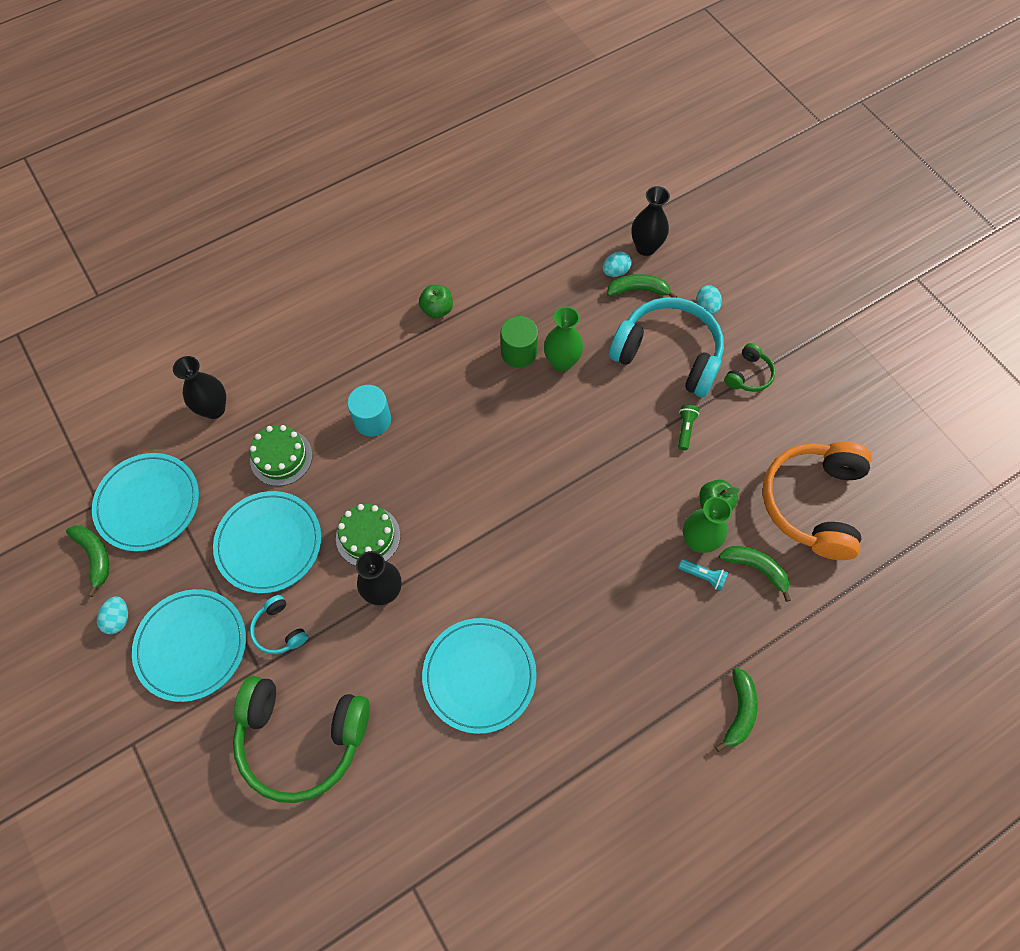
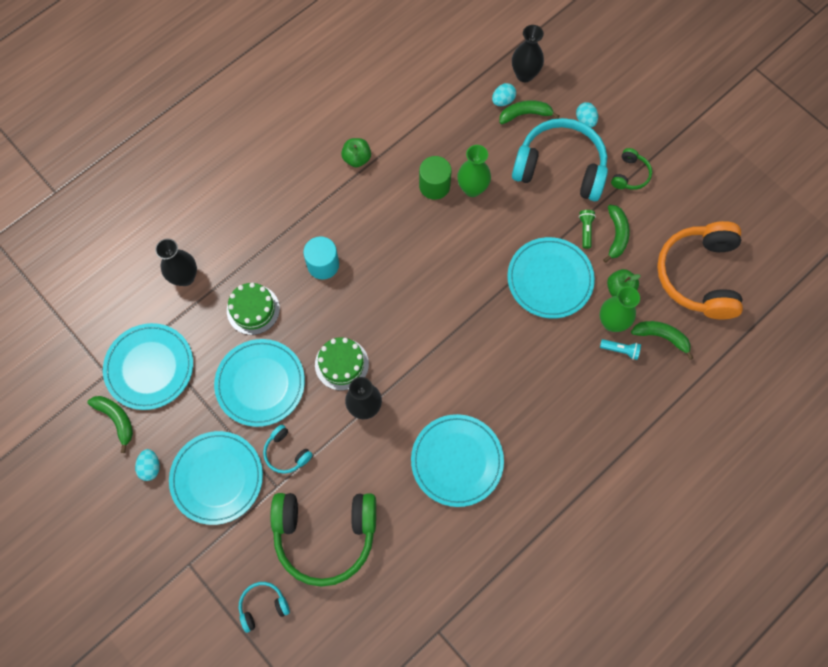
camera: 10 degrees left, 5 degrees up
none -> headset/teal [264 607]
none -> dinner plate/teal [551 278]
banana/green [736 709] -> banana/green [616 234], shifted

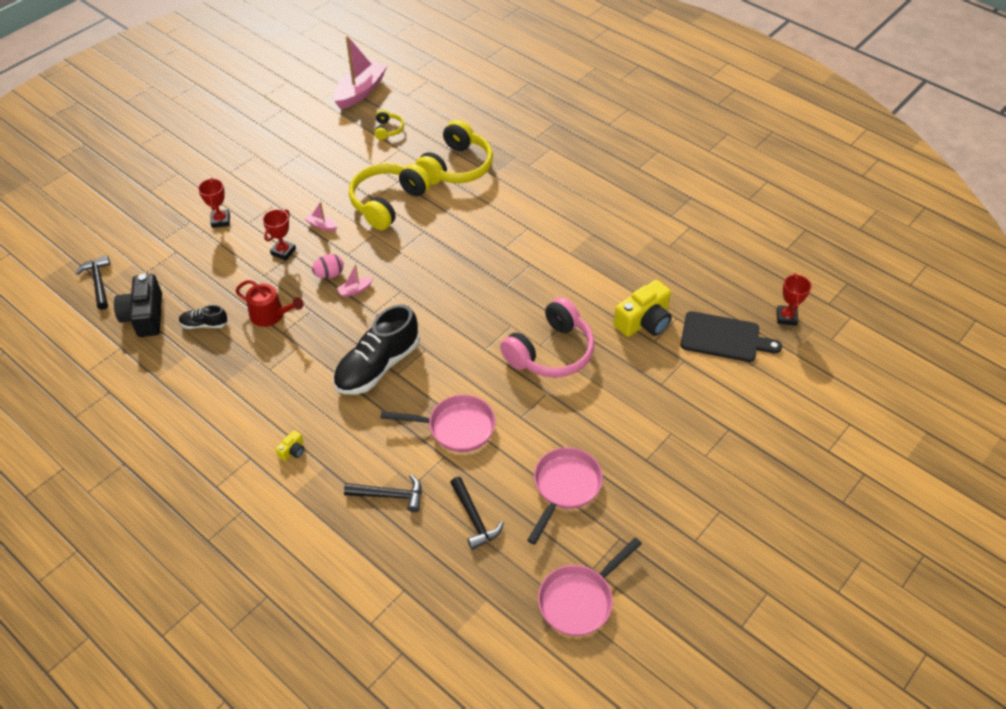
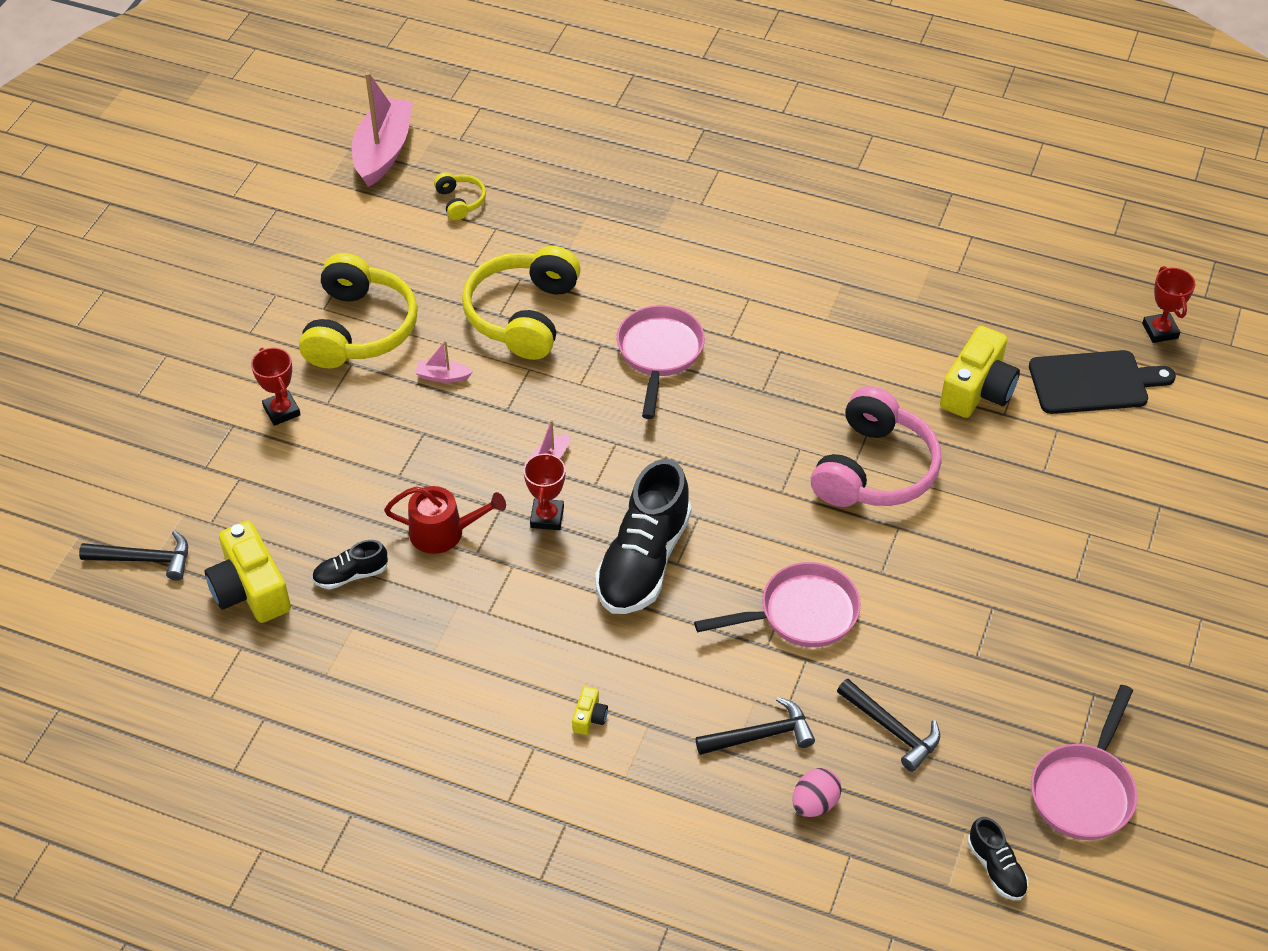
camera: 20 degrees left, 0 degrees up
none -> shoe/jet-black [998 858]
prize cup/crimson [279 234] -> prize cup/crimson [544 490], shifted
egg/rosy [328 266] -> egg/rosy [817 792], shifted
headset/yellow [454 152] -> headset/yellow [358 310], shifted
frying pan/rosy [565 496] -> frying pan/rosy [661 362], shifted
camera/jet-black [138 305] -> camera/yellow [248 572]
carpenter's hammer/jet-black [93 282] -> carpenter's hammer/jet-black [133 555], 135 degrees clockwise

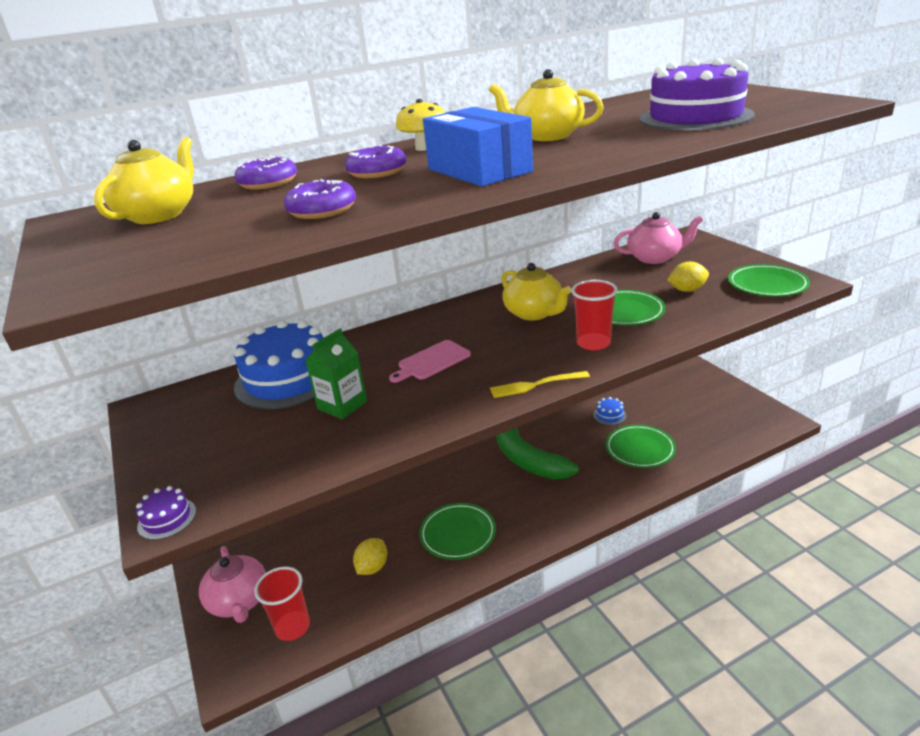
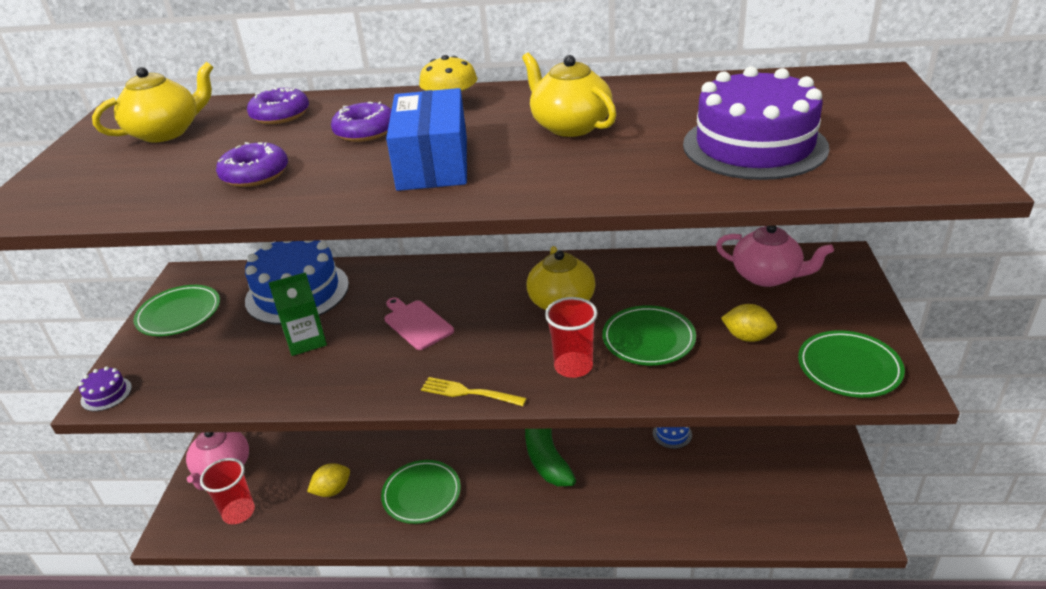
camera: 30 degrees right, 5 degrees up
dinner plate/green [640 446] -> dinner plate/green [176 310], shifted
cutting board/rosy [430 361] -> cutting board/rosy [419 323], 60 degrees clockwise

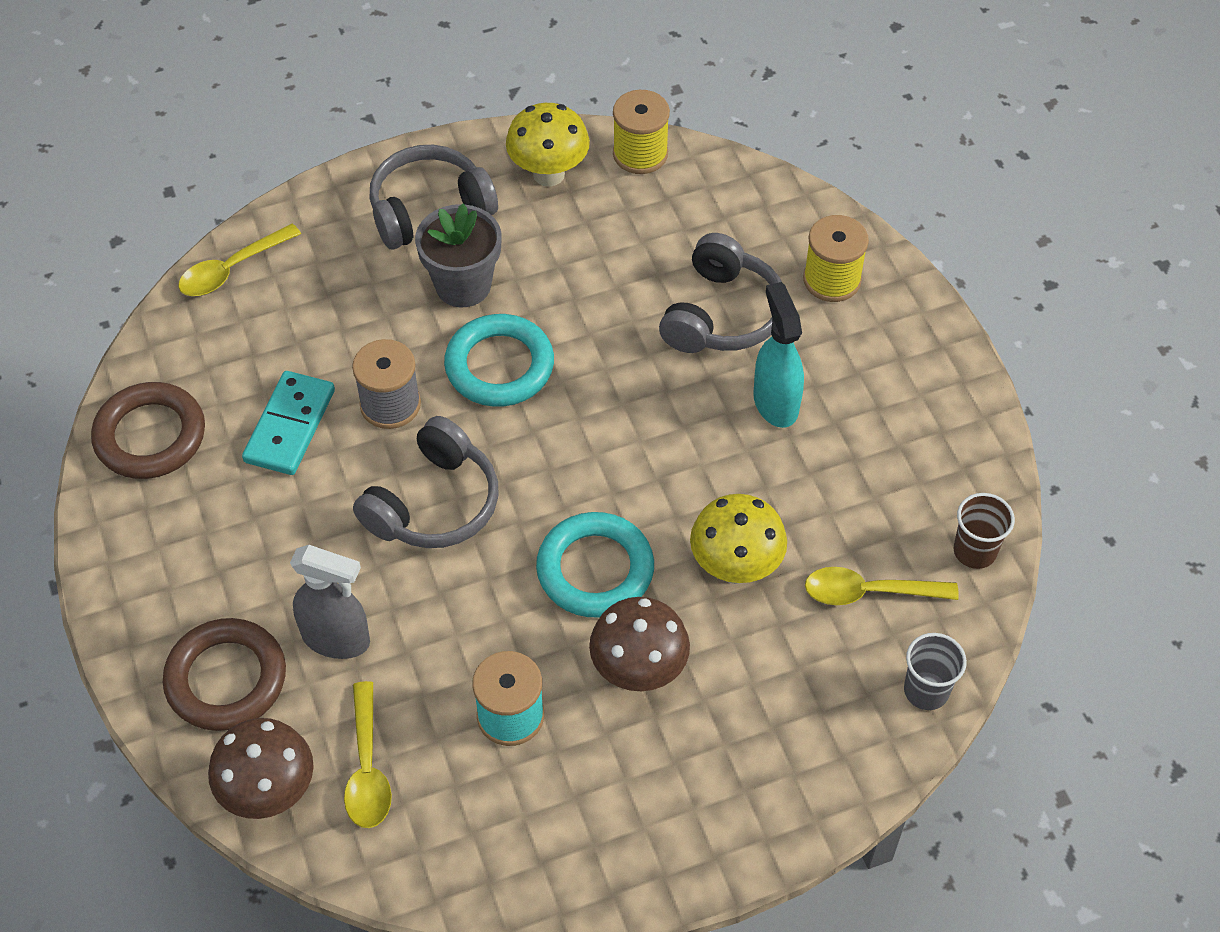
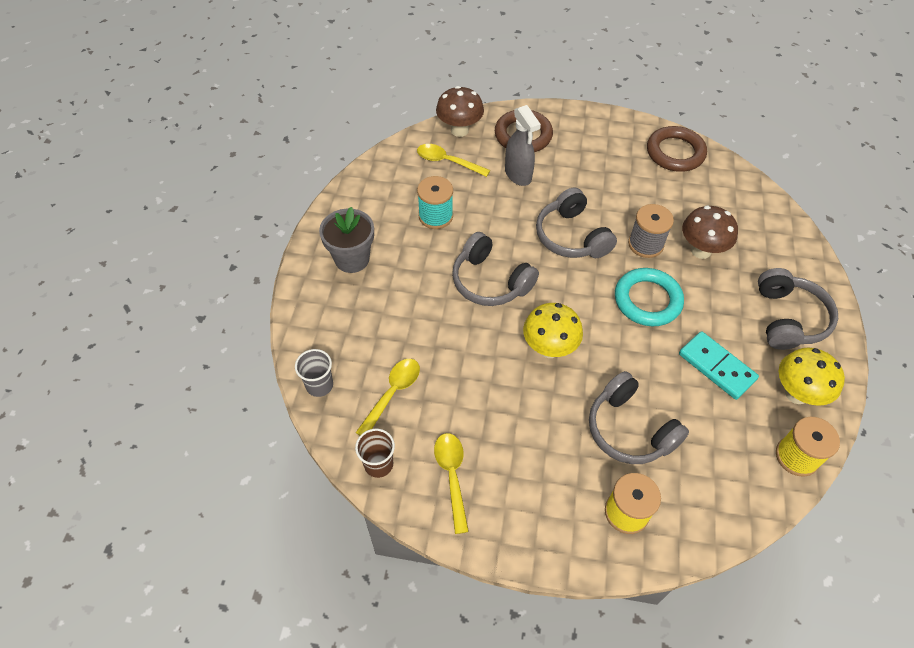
camera: 120 degrees right, 0 degrees up
spray bottle/teal [778 355] -> none
teaspoon/yellow [239 260] -> teaspoon/yellow [451 483], shifted
domino tile/teal [288 423] -> domino tile/teal [719 365], shifted
plant pot/grey [458 255] -> plant pot/grey [346 240], shifted
fungus/brown [639 644] -> fungus/brown [710 232], shifted
fungus/yellow [738 539] -> fungus/yellow [553 330], shifted
torus/teal [595 564] -> headset/grey [495 269]
spray bottle/grey [330 602] -> spray bottle/grey [523 145], 75 degrees counterclockwise

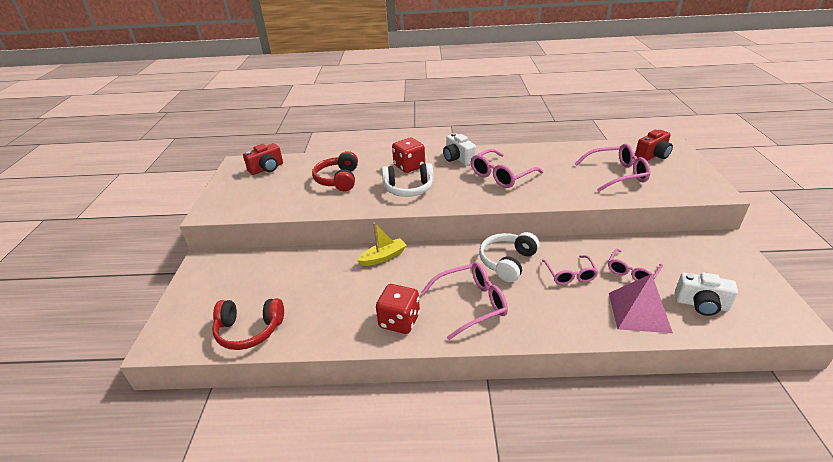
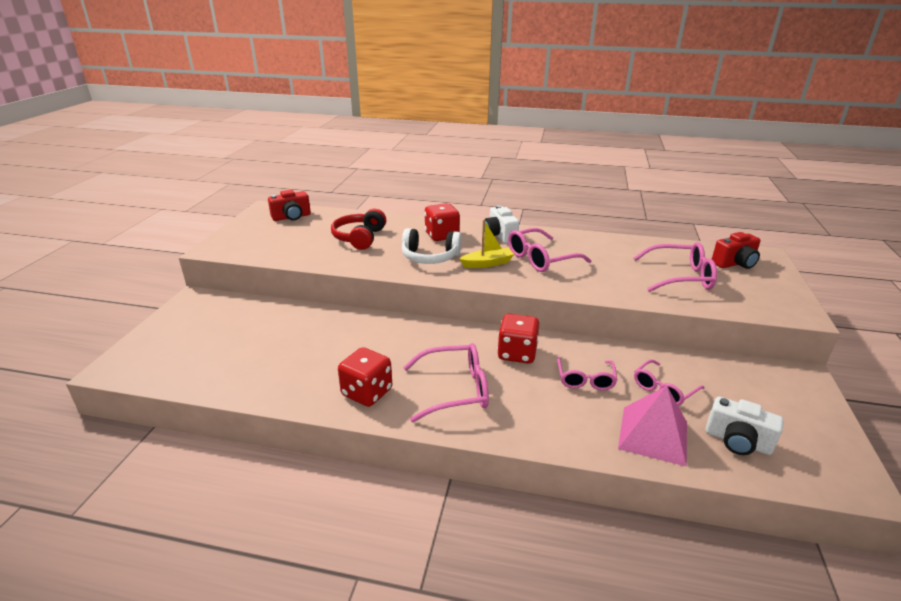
camera: 10 degrees right, 5 degrees down
headset/crimson [248 324] -> none
sailboat/yellow [382 244] -> sailboat/yellow [487 244], shifted
headset/snow-white [509 257] -> game die/crimson [518 339]

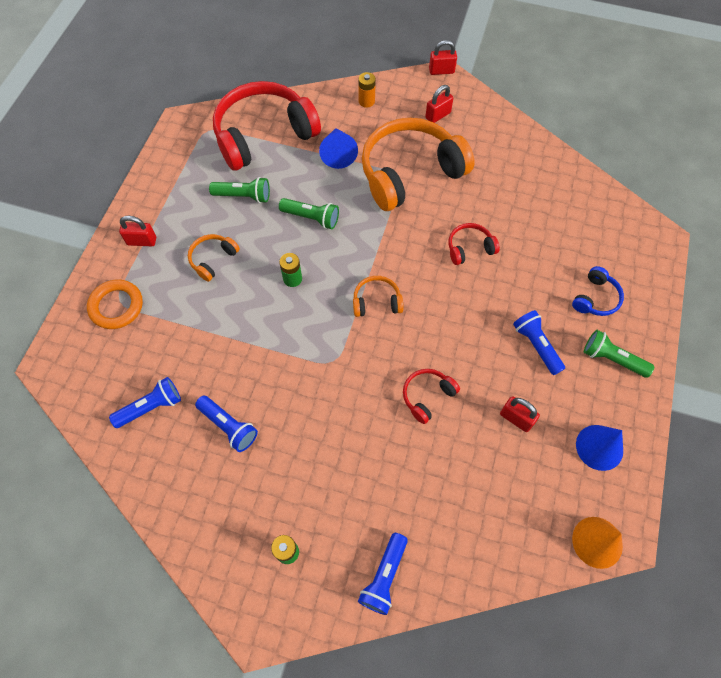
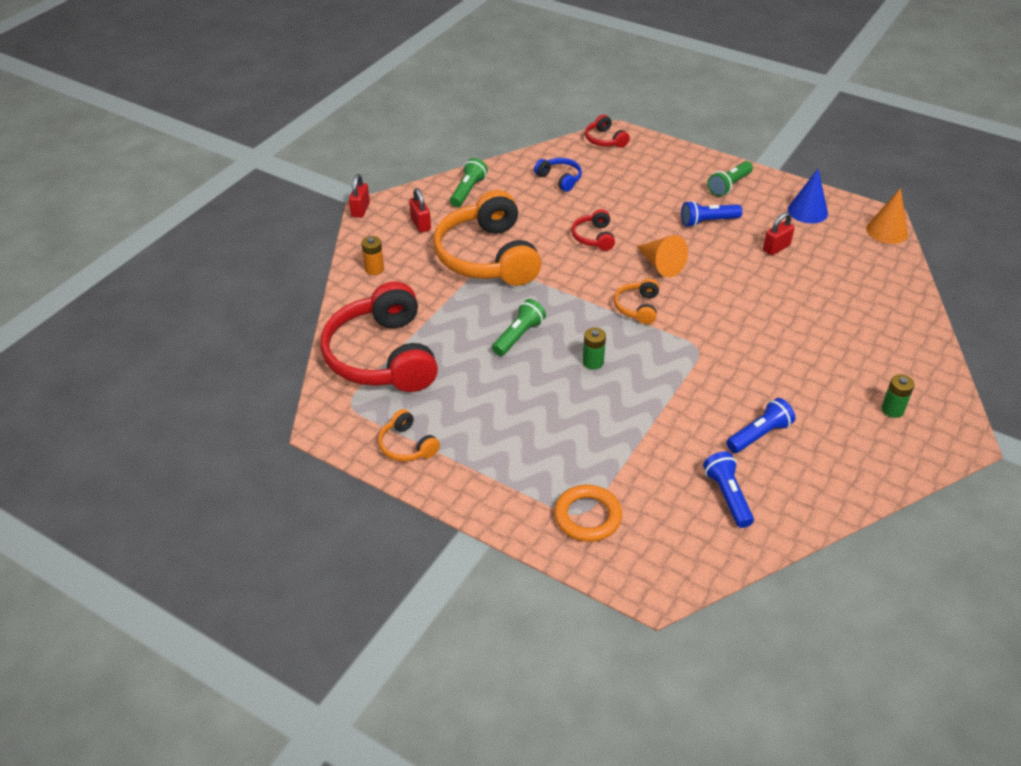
camera: 75 degrees left, 20 degrees down
small lock/crimson [137 231] -> none
solid cone/cobalt [338 148] -> none
pocket torch/cobalt [383 574] -> none
none -> solid cone/orange-coloured [662 256]
headset/orange-coloured [214 258] -> headset/orange-coloured [409 435], shifted
pocket torch/green [239 190] -> pocket torch/green [469 182], shifted
headset/crimson [431 396] -> headset/crimson [607 131], shifted
headset/cobalt [598 291] -> headset/cobalt [558 175], shifted

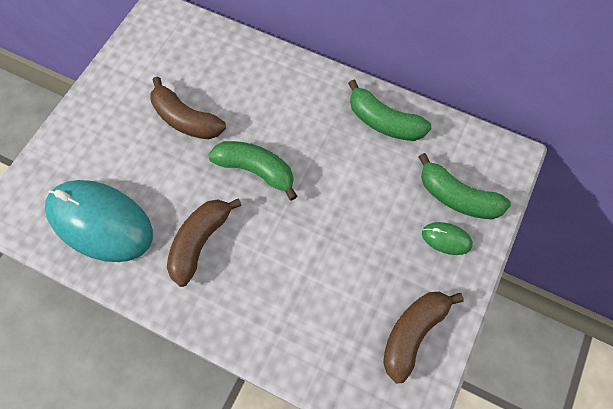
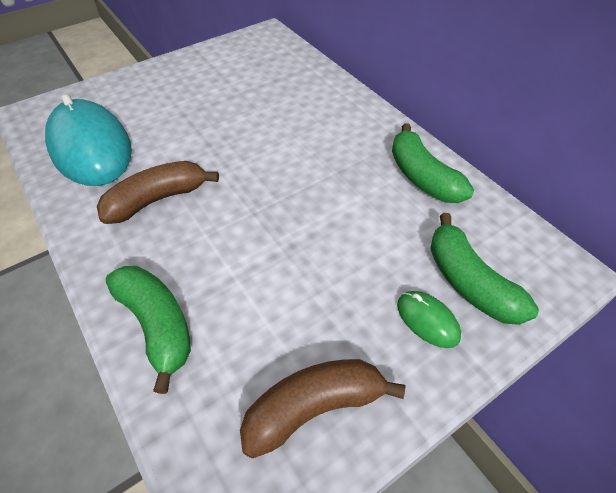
camera: 30 degrees right, 15 degrees down
banana/brown [188 107] -> none
banana/green [252 171] -> banana/green [148 330], shifted

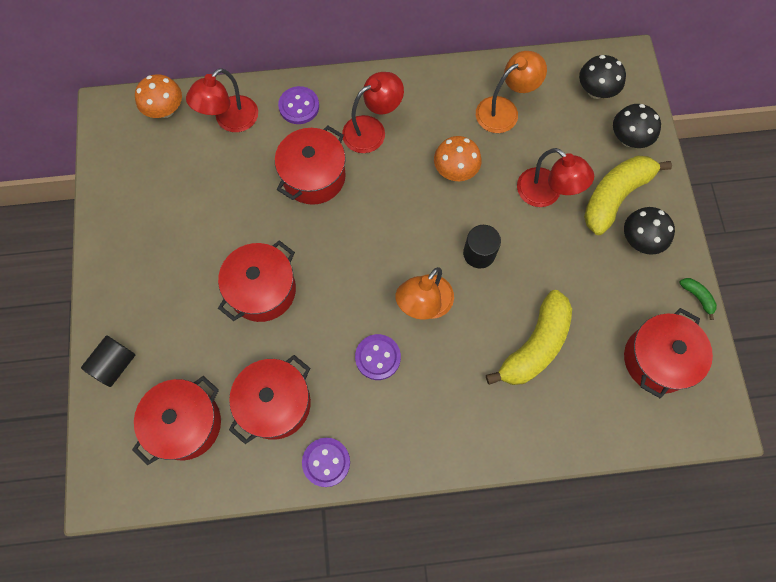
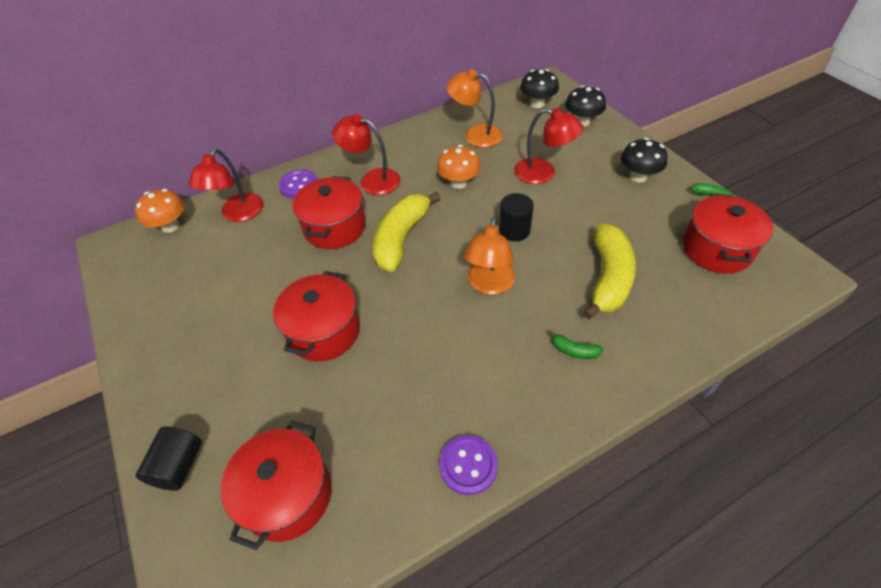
camera: 20 degrees left, 20 degrees down
pot/crimson [270 399] -> none
shirt button/purple [378 357] -> none
none -> banana/green [575 344]
banana/yellow [628 195] -> banana/yellow [407 232], shifted
lamp/crimson [373 112] -> lamp/crimson [366 154], 105 degrees counterclockwise
lamp/orange-coloured [511 92] -> lamp/orange-coloured [474 108], 105 degrees counterclockwise

